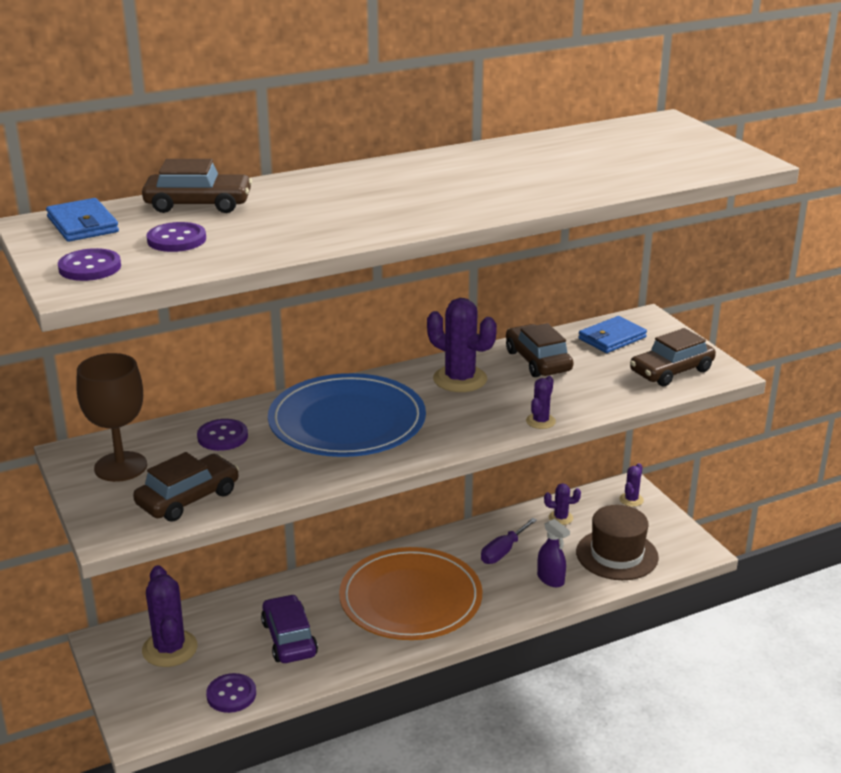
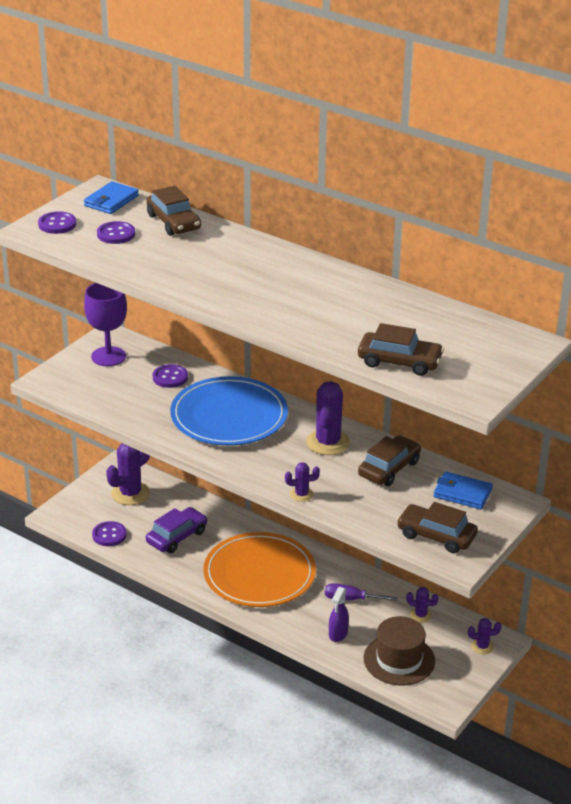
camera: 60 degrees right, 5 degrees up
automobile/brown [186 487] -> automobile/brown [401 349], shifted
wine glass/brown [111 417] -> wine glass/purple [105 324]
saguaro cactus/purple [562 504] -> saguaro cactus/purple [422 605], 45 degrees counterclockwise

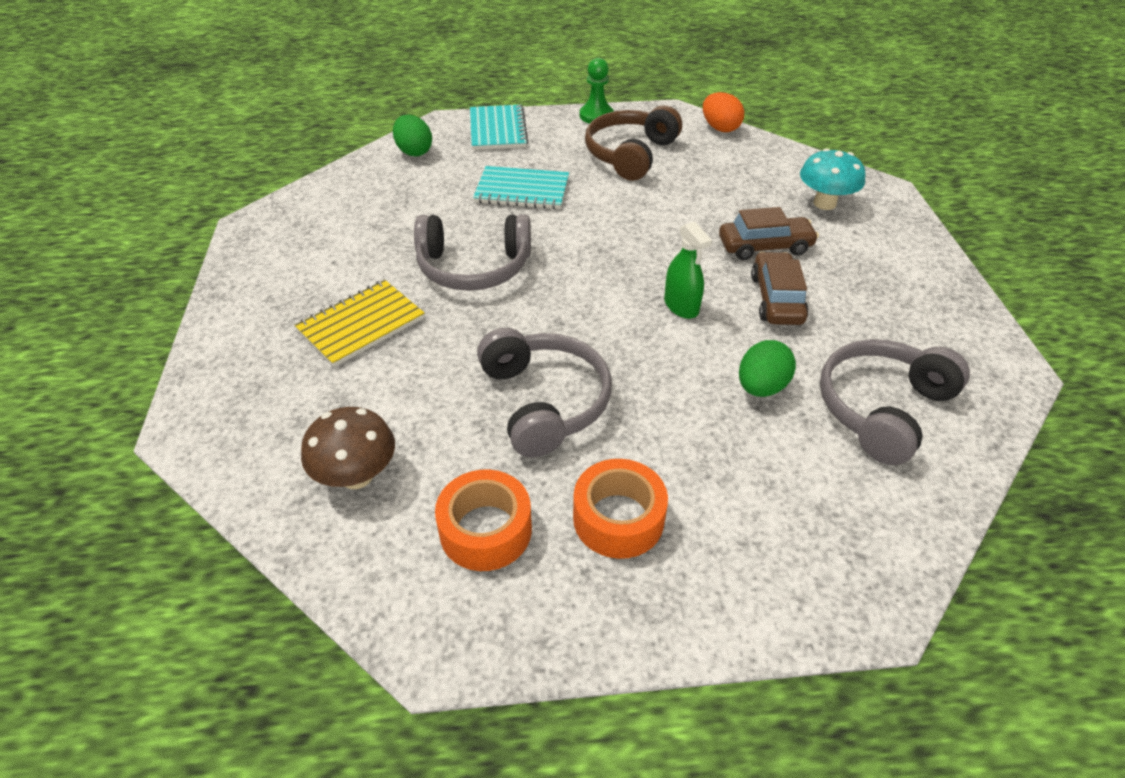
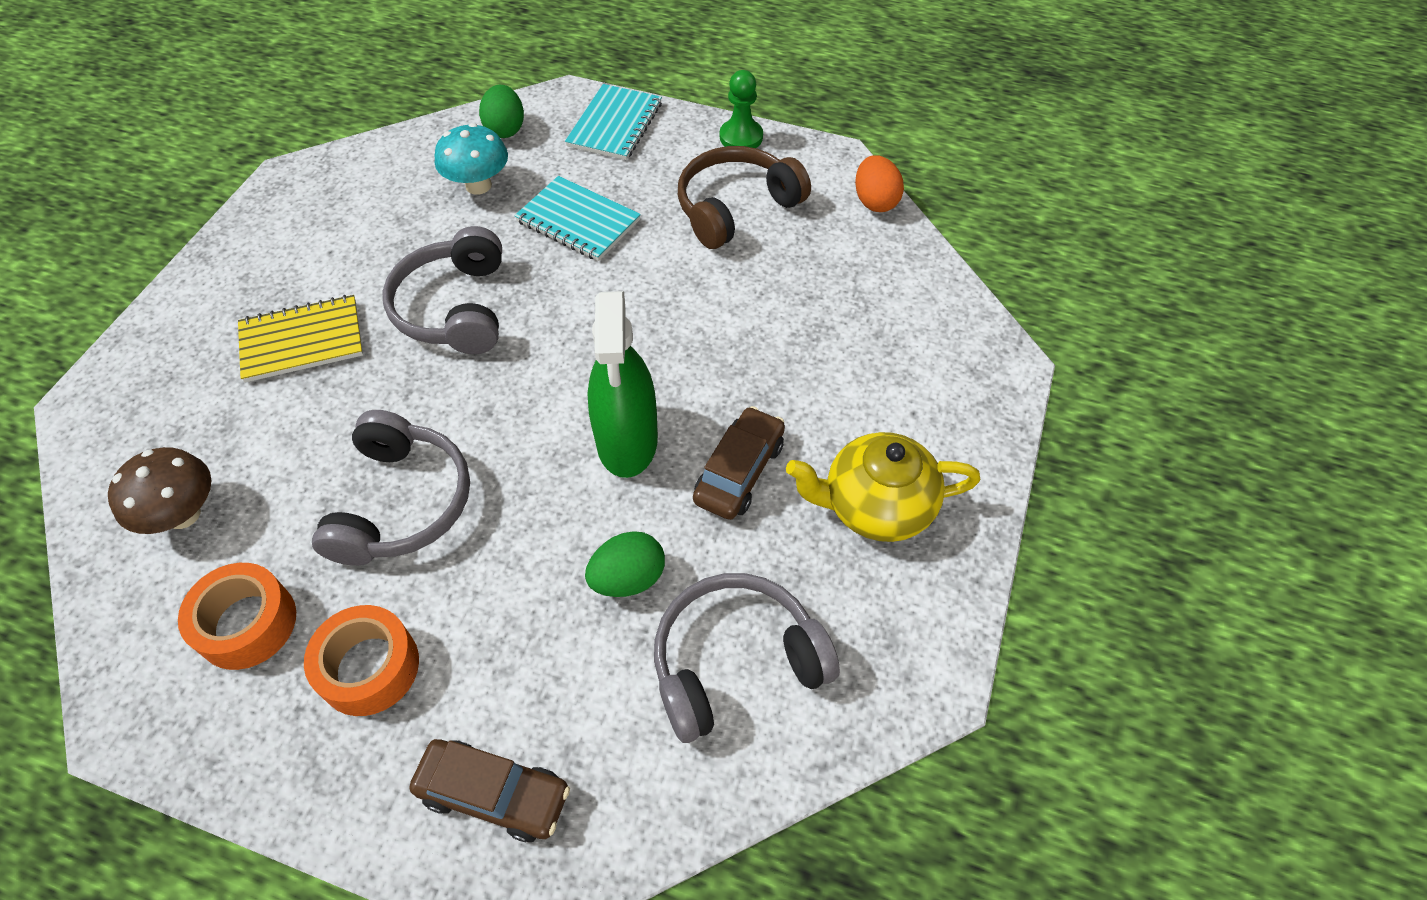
camera: 25 degrees right, 10 degrees up
none -> teapot/yellow [883 487]
automobile/brown [769 233] -> automobile/brown [489 790], shifted
fungus/teal [833 179] -> fungus/teal [471 159], shifted
headset/grey [472 252] -> headset/grey [442 290], 60 degrees clockwise
spray bottle/green [688 270] -> spray bottle/green [622 384], x1.76

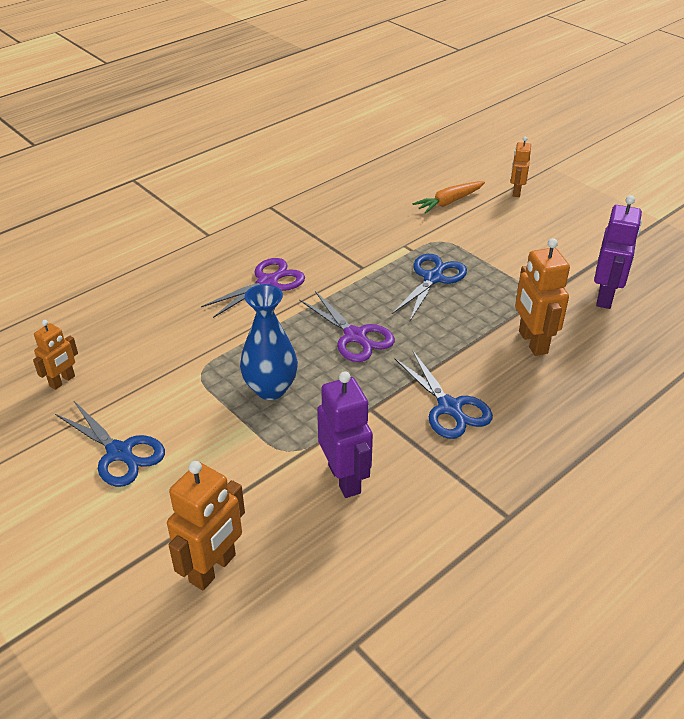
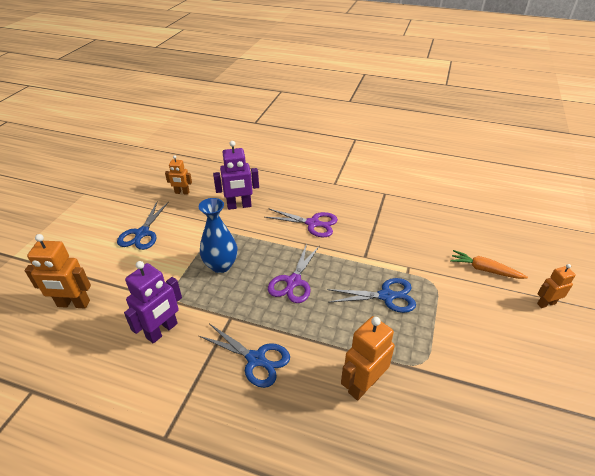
camera: 60 degrees right, 0 degrees up
robot/purple [618 252] -> robot/purple [236 175], shifted
shears/cobalt [443 395] -> shears/cobalt [244 356], 90 degrees counterclockwise

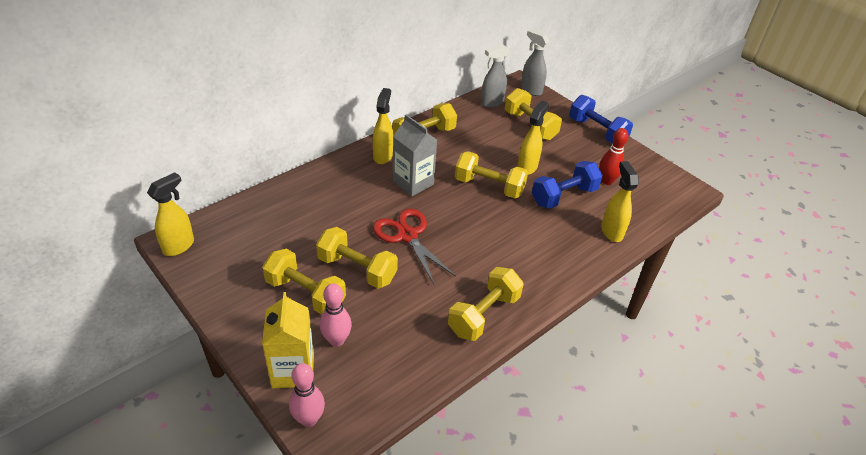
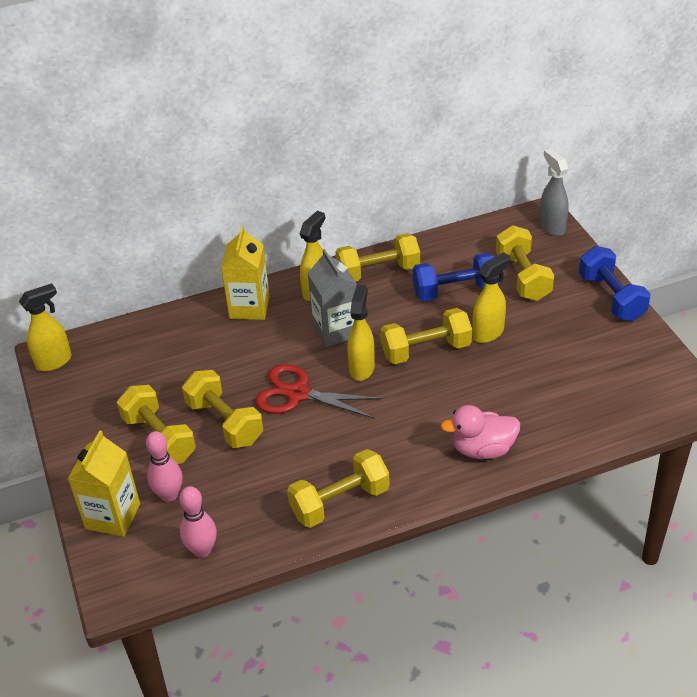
camera: 25 degrees right, 0 degrees up
spray bottle/grey [495 75] -> none
skittle/crimson [613 156] -> none
none -> carton/yellow [245 273]
none -> toy duck/rosy [480 432]
skittle/rosy [307 395] -> skittle/rosy [198 522], shifted
hand weight/cobalt [567 185] -> hand weight/cobalt [456 277], shifted
spray bottle/yellow [620 201] -> spray bottle/yellow [361 333], shifted
shears/crimson [414 246] -> shears/crimson [319 391], 60 degrees counterclockwise
hand weight/yellow [491 174] -> hand weight/yellow [426 336], 60 degrees counterclockwise

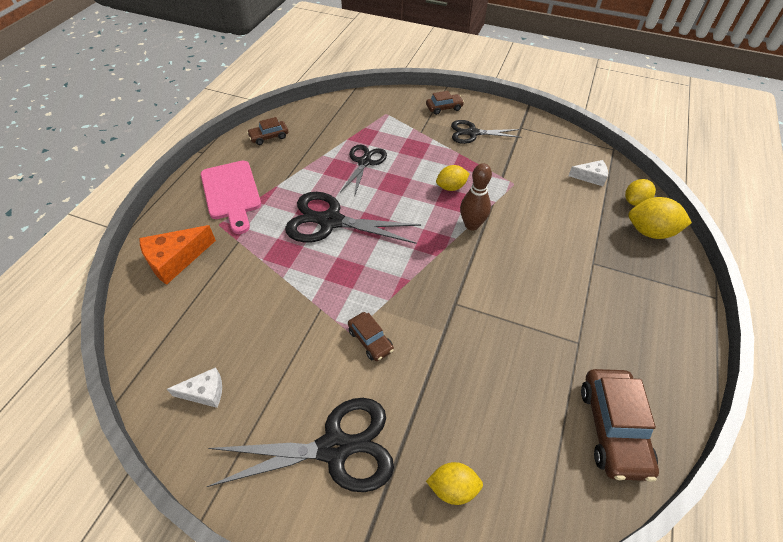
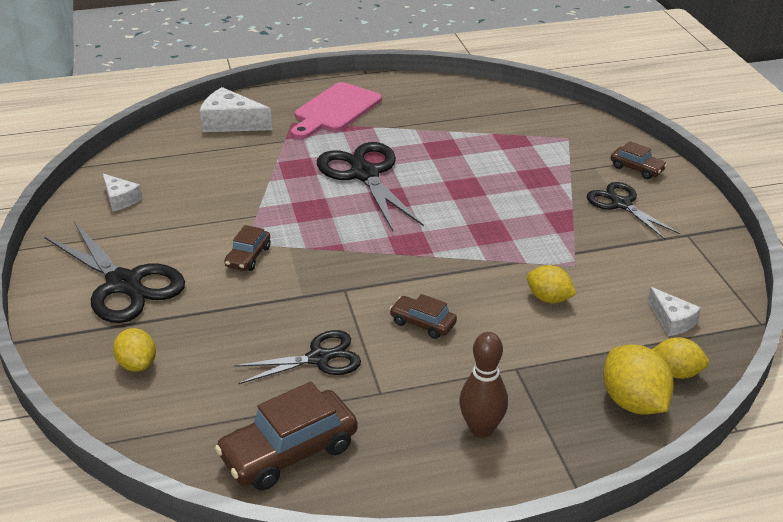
camera: 55 degrees right, 15 degrees down
automobile/brown [267 131] -> automobile/brown [423 316], shifted
shears/jet-black [363 170] -> shears/jet-black [297 357], shifted
toy lemon/yellow [453 178] -> toy lemon/yellow [551 284], shifted
skittle/brown [476 196] -> skittle/brown [483 385], shifted
cheese/orange-coloured [177 255] -> cheese/snow-white [236 109]

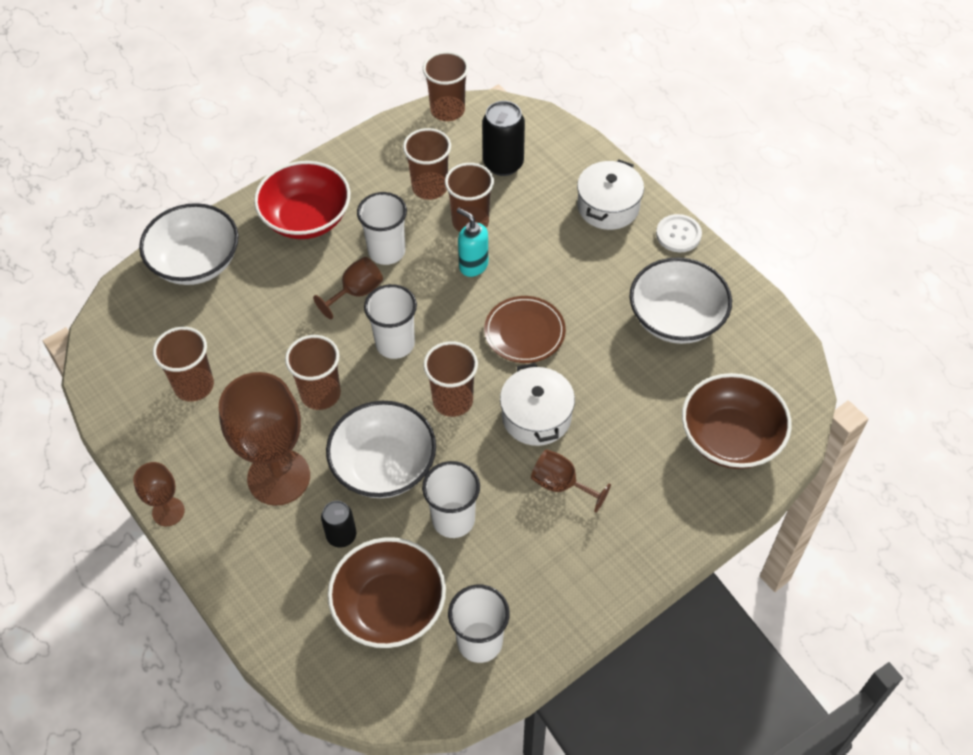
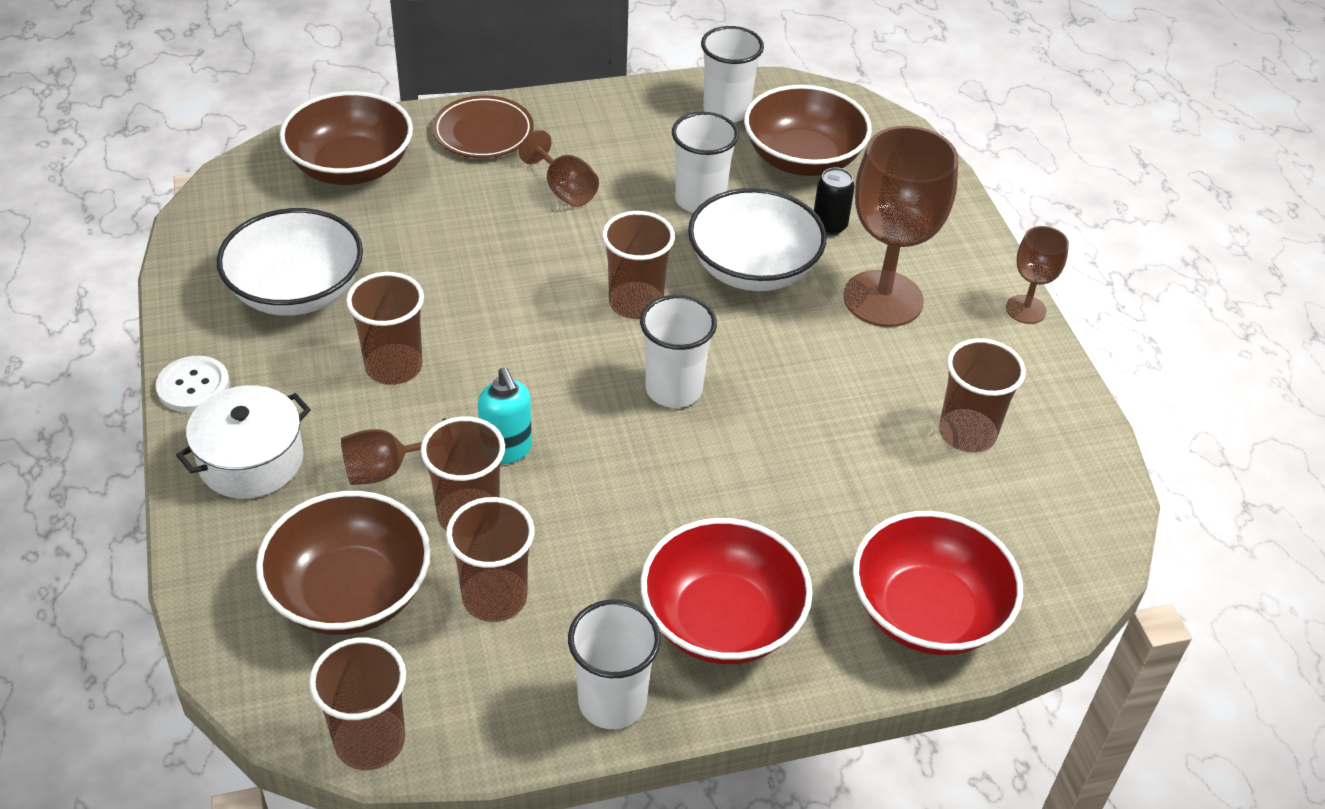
camera: 160 degrees left, 10 degrees down
pot/snow-white [537 404] -> none
beaker/brown [313 372] -> beaker/brown [385 328], shifted
wine glass/brown [348 288] -> wine glass/brown [394 451], shifted
beaker/snow-white [382 228] -> beaker/snow-white [614 664], shifted
dinner plate/brown [525 329] -> dinner plate/brown [483 126], shifted
soda can/jet-black [503 138] -> deep dish/brown [343 563]
deep dish/snow-white [188 244] -> deep dish/crimson [938 583]

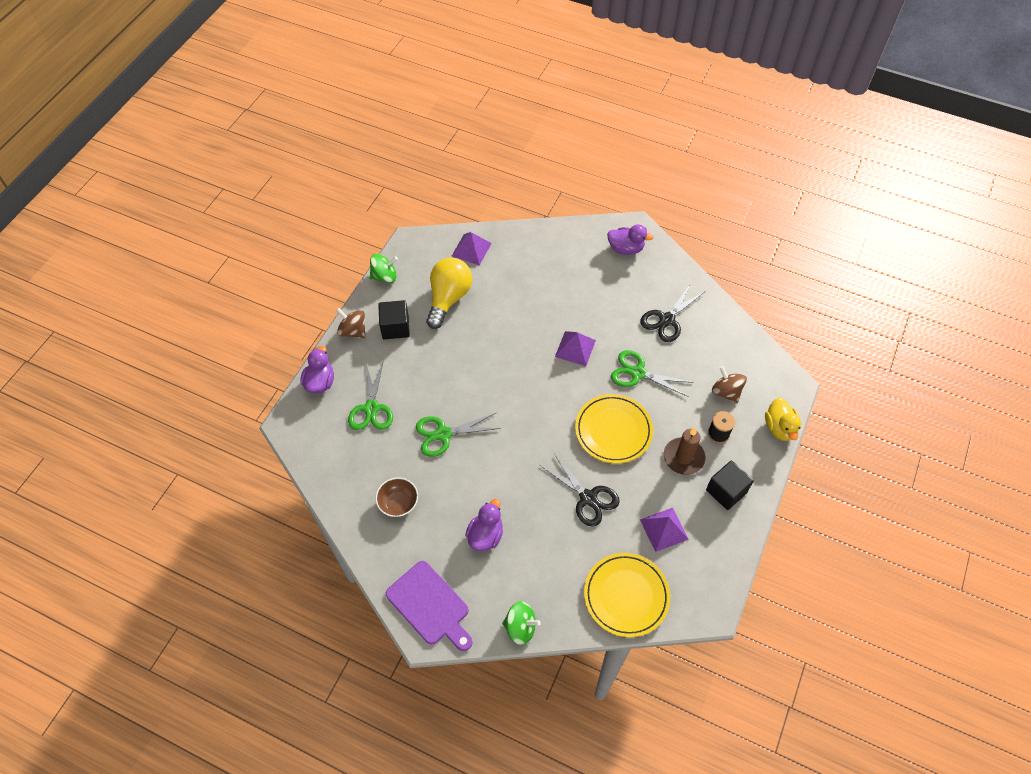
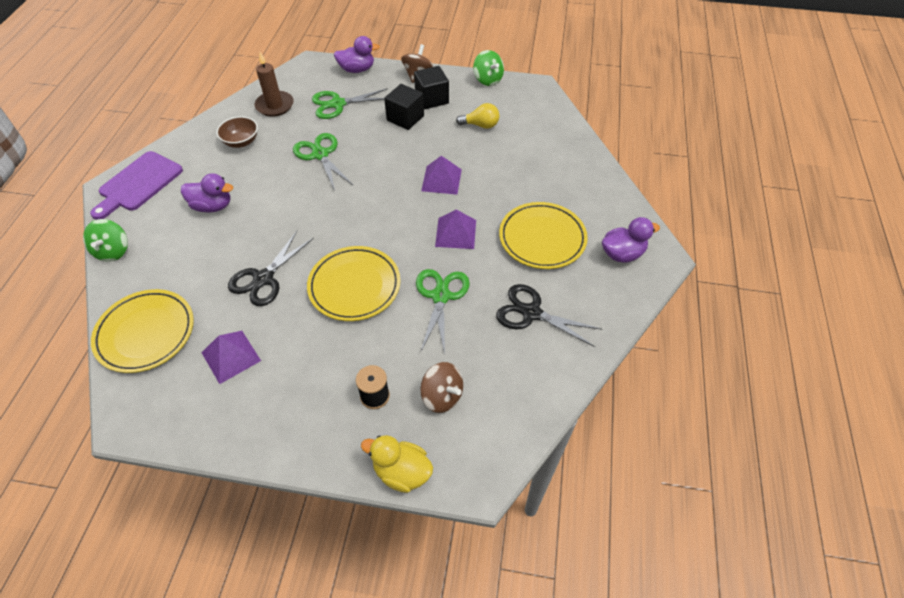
camera: 75 degrees right, 5 degrees down
none -> dinner plate/yellow [543 235]
solid pyramid/purple [472 249] -> solid pyramid/purple [441 175], shifted
candle/brown [684 451] -> candle/brown [274 84], shifted
block/jet-black [730 485] -> block/jet-black [404 107], shifted
toy duck/purple [630 239] -> toy duck/purple [631 240], 105 degrees counterclockwise
whirligig/brown [729 384] -> whirligig/brown [441 387], 90 degrees clockwise
toy duck/yellow [783 419] -> toy duck/yellow [397 464], 45 degrees clockwise
bulb/yellow [449 293] -> bulb/yellow [478 116], x0.55

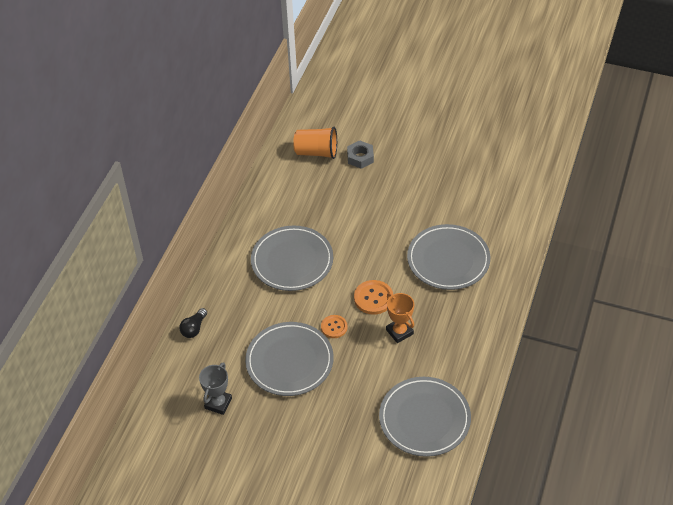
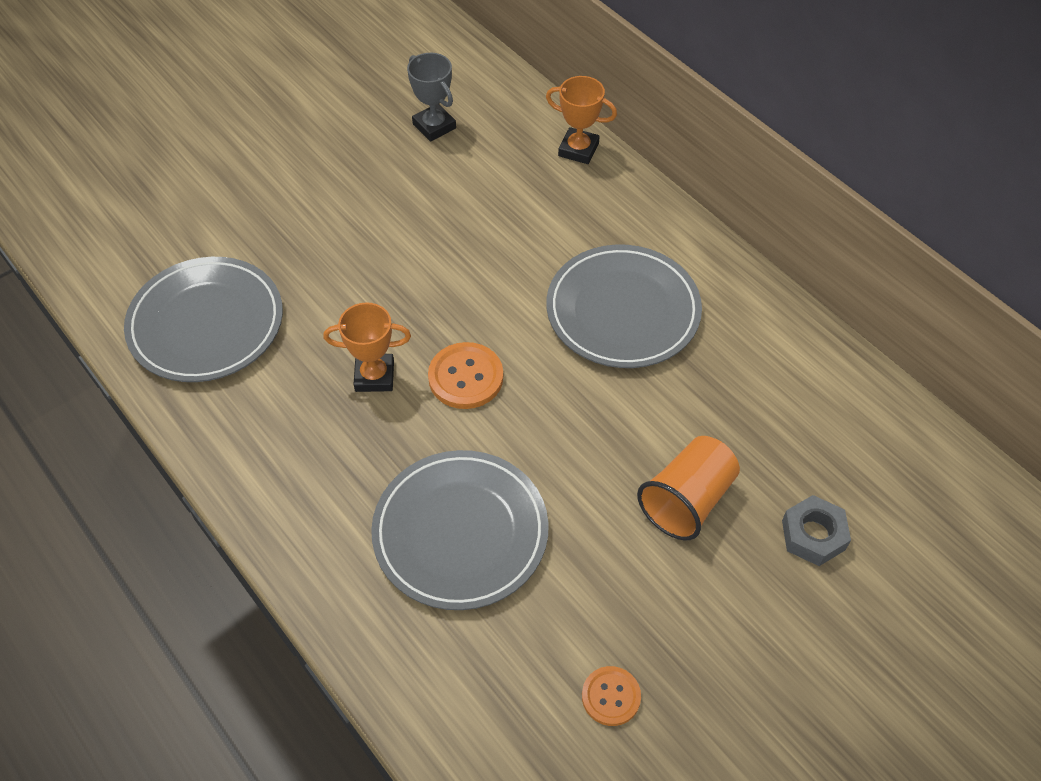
camera: 120 degrees right, 5 degrees up
dinner plate/grey [289 359] -> none
beaker/orange-coloured [315 143] -> beaker/orange-coloured [688 488], shifted
shirt button/orange-coloured [334 326] -> shirt button/orange-coloured [611 696], shifted
bulb/jet-black [193 323] -> prize cup/orange-coloured [581 120]

